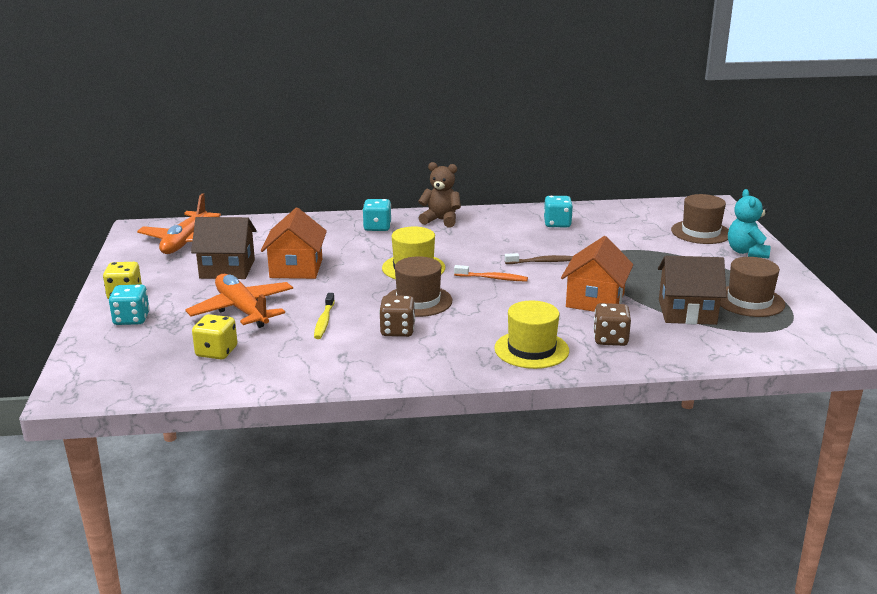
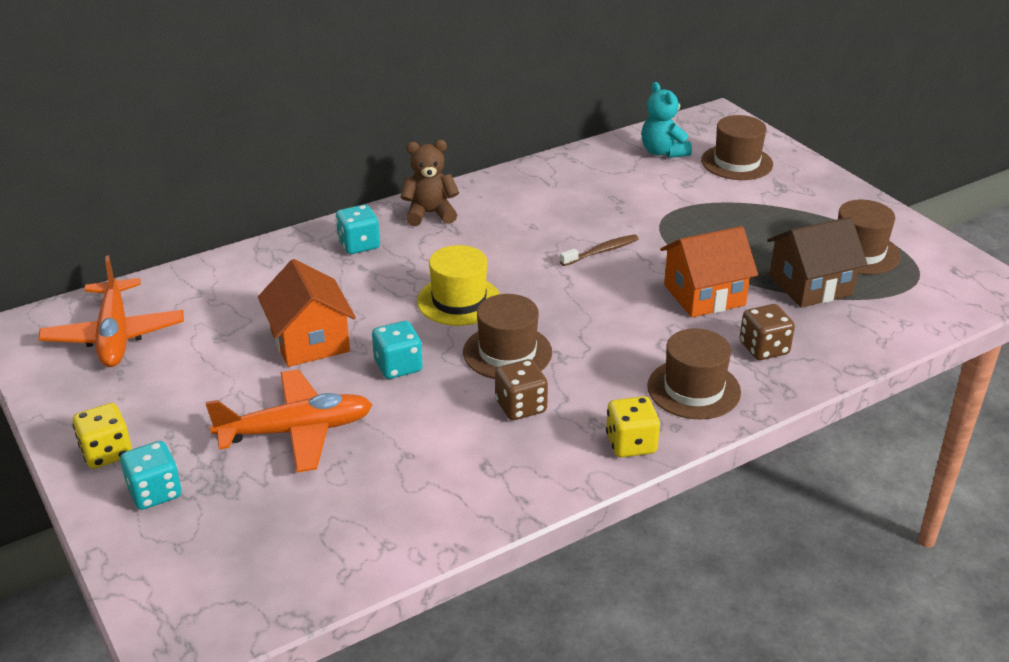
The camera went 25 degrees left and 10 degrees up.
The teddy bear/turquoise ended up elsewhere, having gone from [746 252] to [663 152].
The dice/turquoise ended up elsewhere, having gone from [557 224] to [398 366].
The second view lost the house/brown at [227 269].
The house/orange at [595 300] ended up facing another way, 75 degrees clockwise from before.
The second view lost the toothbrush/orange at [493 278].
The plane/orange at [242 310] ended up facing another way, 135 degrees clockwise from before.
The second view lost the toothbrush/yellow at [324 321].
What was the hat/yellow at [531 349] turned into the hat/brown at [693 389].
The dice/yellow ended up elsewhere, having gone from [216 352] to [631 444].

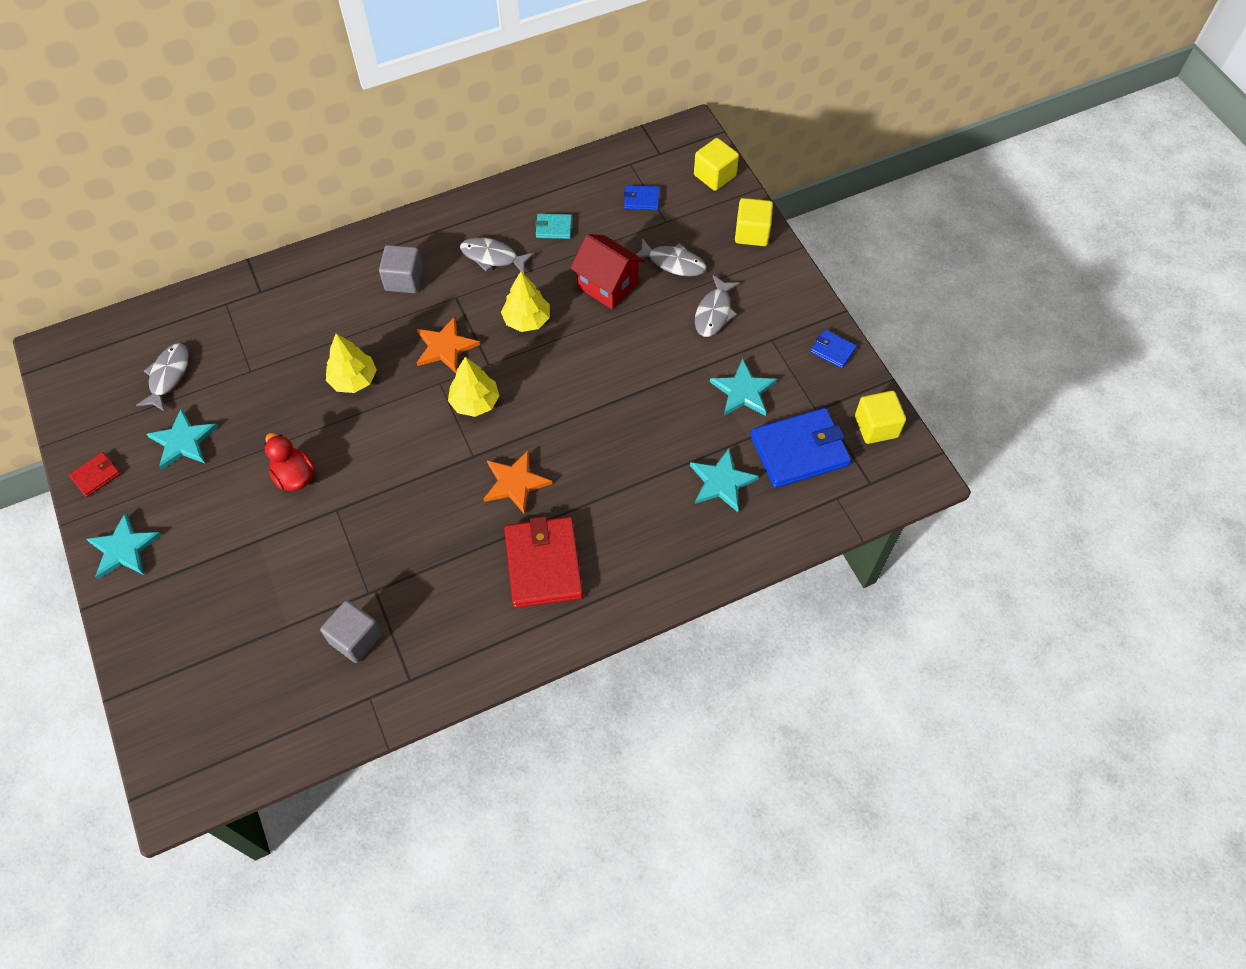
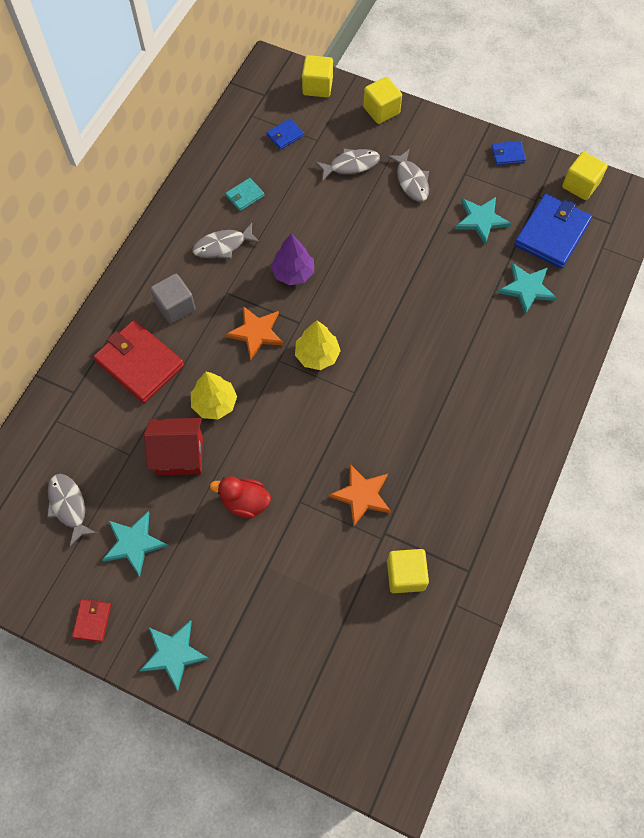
The camera went 40 degrees left and 5 degrees up.
The house/red ended up elsewhere, having gone from [607 285] to [180 455].
What was the tree/yellow at [527 320] turned into the tree/purple at [293 273].
The star/orange ended up elsewhere, having gone from [515 483] to [361 495].
The wallet/red ended up elsewhere, having gone from [543 564] to [140 363].
What was the cube/grey at [355 638] turned into the cube/yellow at [405 575].

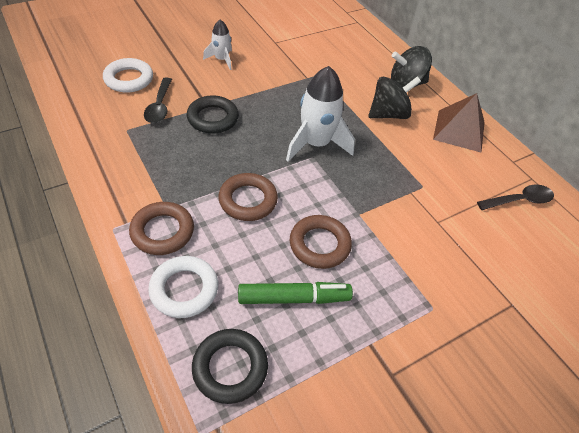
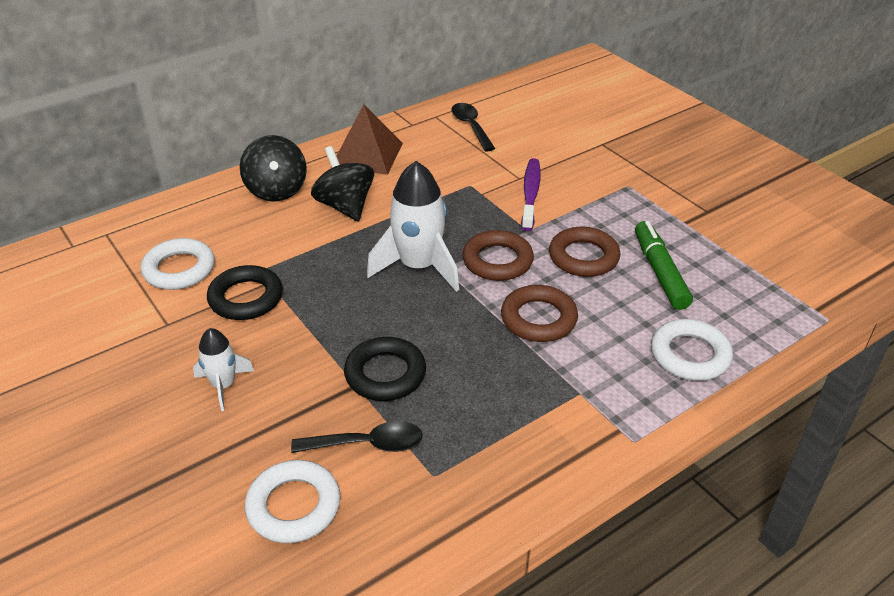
The camera went 90 degrees left and 10 degrees down.
The ring/brown ended up elsewhere, having gone from [162 231] to [497 261].
The ring/black ended up elsewhere, having gone from [230 368] to [246 298].
The second view gained the toothbrush/purple at [530 194].
The second view gained the ring/white at [179 269].

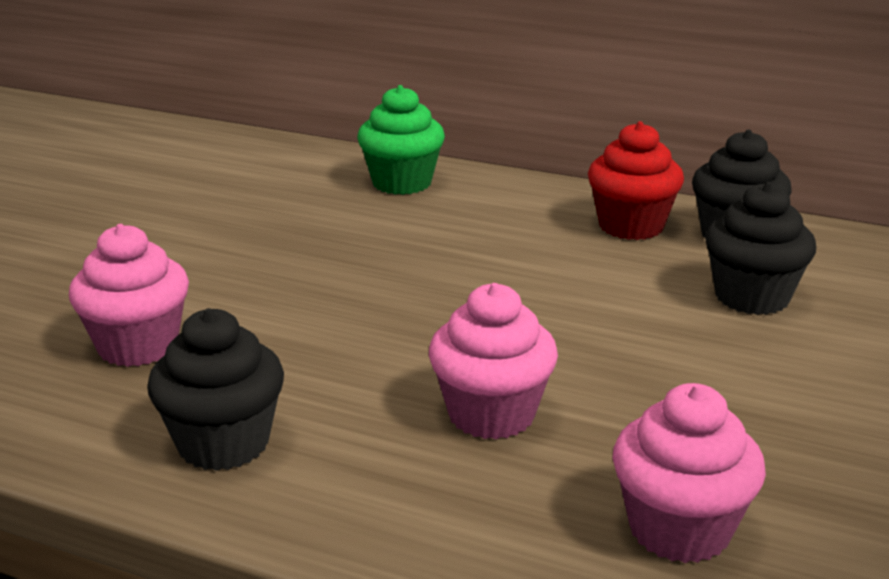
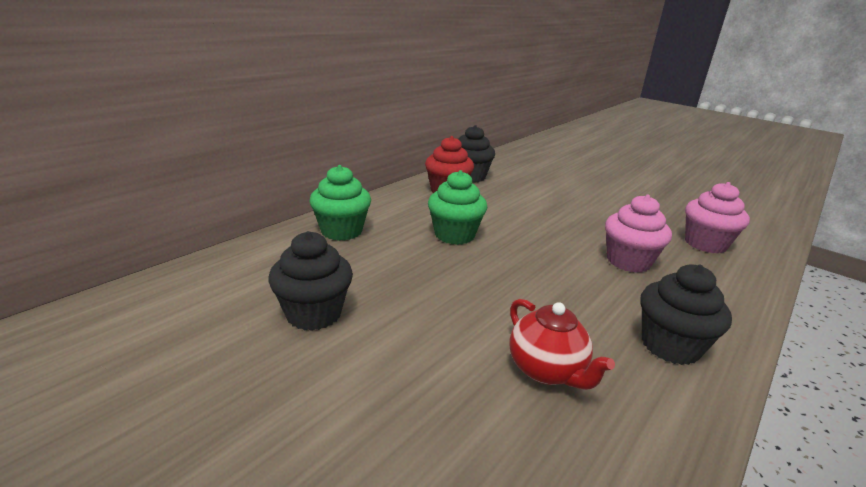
The camera went 75 degrees left and 0 degrees up.
The cupcake/black ended up elsewhere, having gone from [752 297] to [314 313].
Where the cupcake/pink stood at [138 346], the teapot/red came to stand at [547 370].
The second view gained the cupcake/green at [454 235].

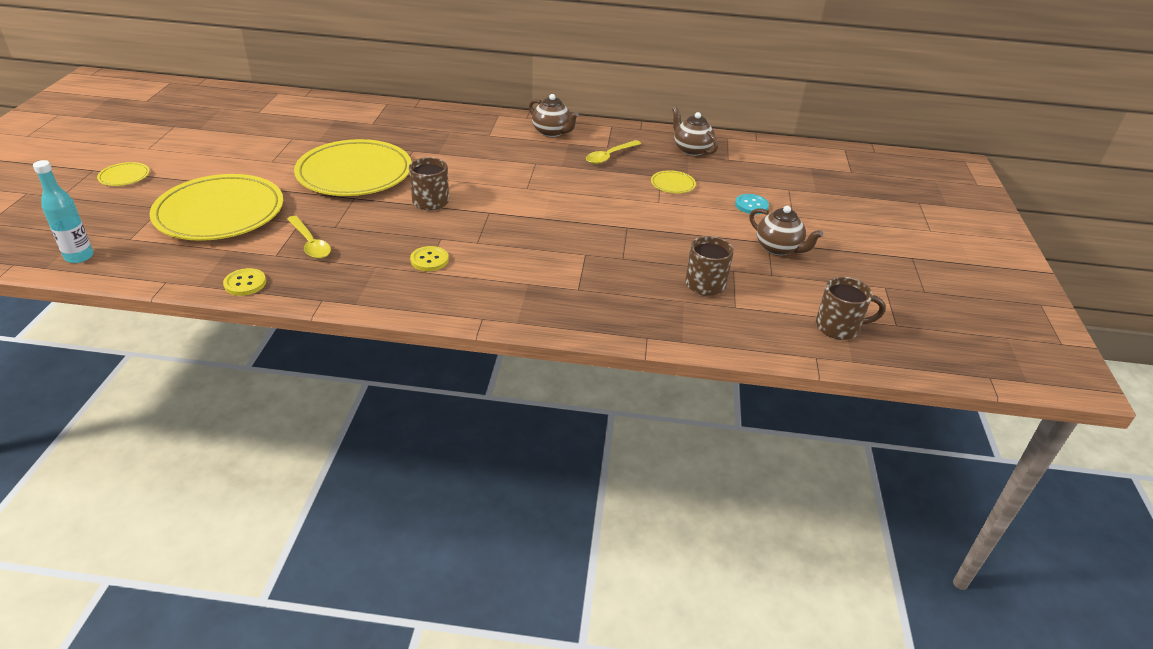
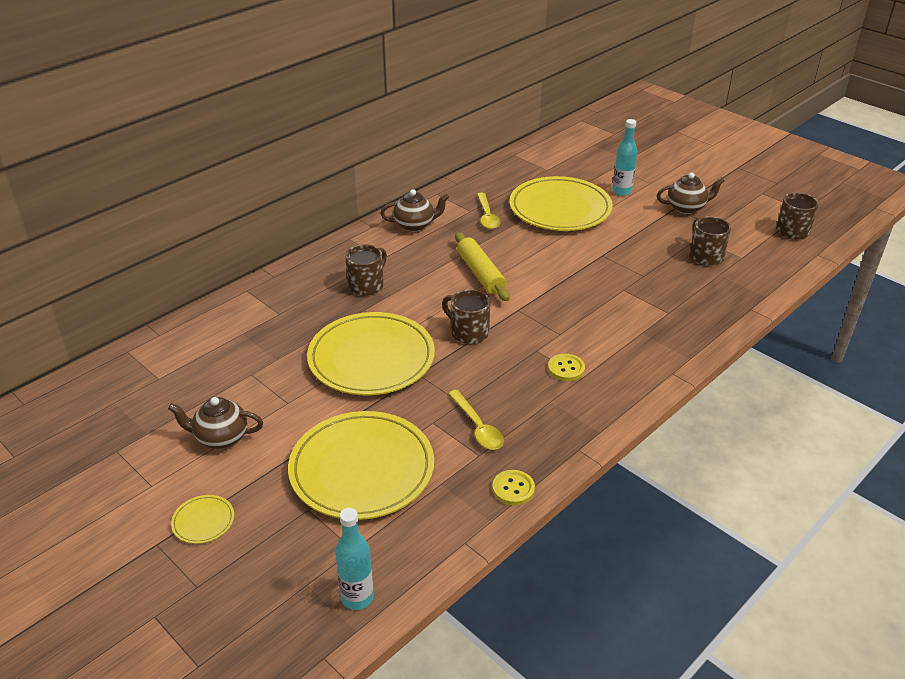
The camera went 50 degrees left and 0 degrees up.
The teapot/brown ended up elsewhere, having gone from [691 150] to [221 438].
The size of the plate/yellow at [672 184] changed by a factor of 2.48.
Where the button/turquoise stood at [751 205], the bottle/turquoise came to stand at [621 191].
The spoon/yellow at [310 243] ended up facing another way, 60 degrees clockwise from before.
The second view gained the rolling pin/yellow at [480 273].
The second view gained the mug/brown at [367 285].

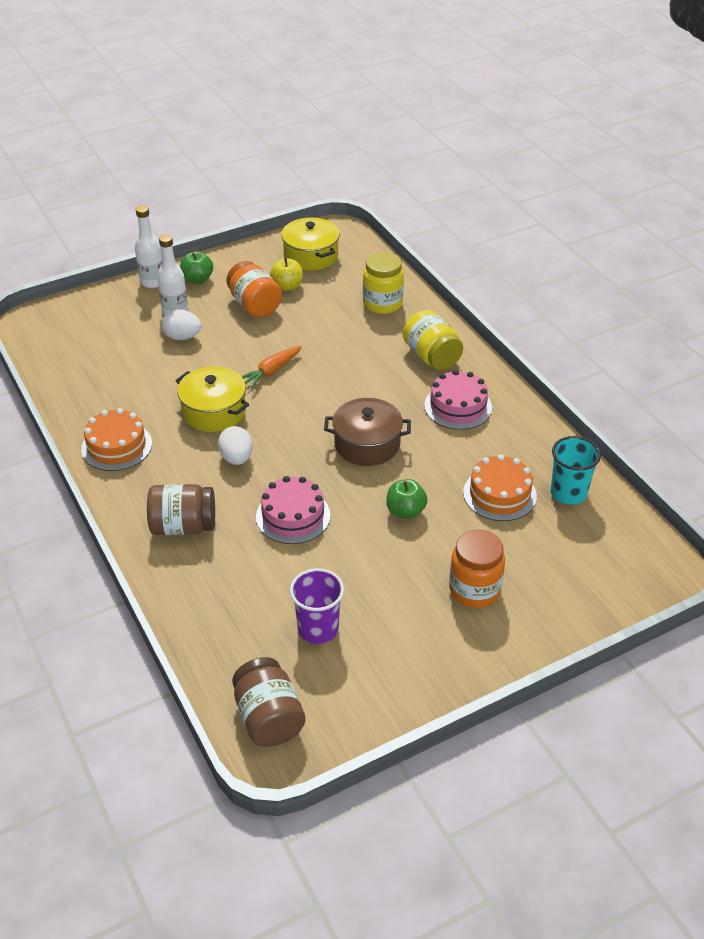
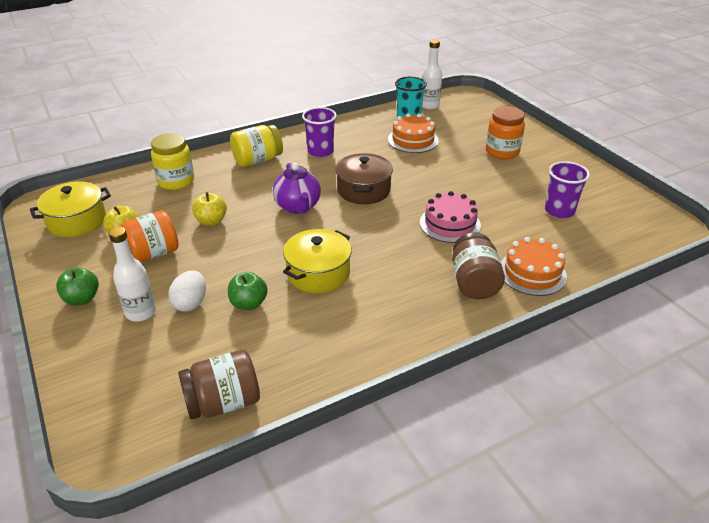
The camera went 90 degrees left and 5 degrees down.
The bottle/white ended up elsewhere, having gone from [152 282] to [429 105].
The second view lost the carrot/orange at [271 372].
Where the cake/pink stood at [458 406], the cup/purple came to stand at [320 151].
The cake/orange ended up elsewhere, having gone from [116 446] to [532 273].
The second view lost the egg/white at [236 458].
The apple/green ended up elsewhere, having gone from [405 511] to [249 303].
The jar/brown ended up elsewhere, having gone from [269 718] to [223 402].
The second view gained the teapot/purple at [298 207].
The second view gained the apple/yellow at [211 221].

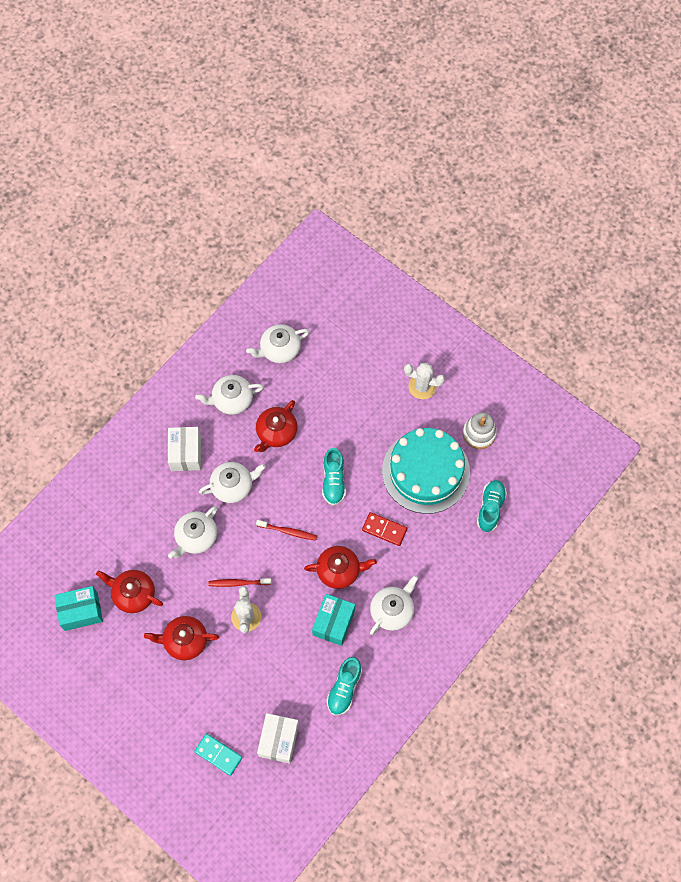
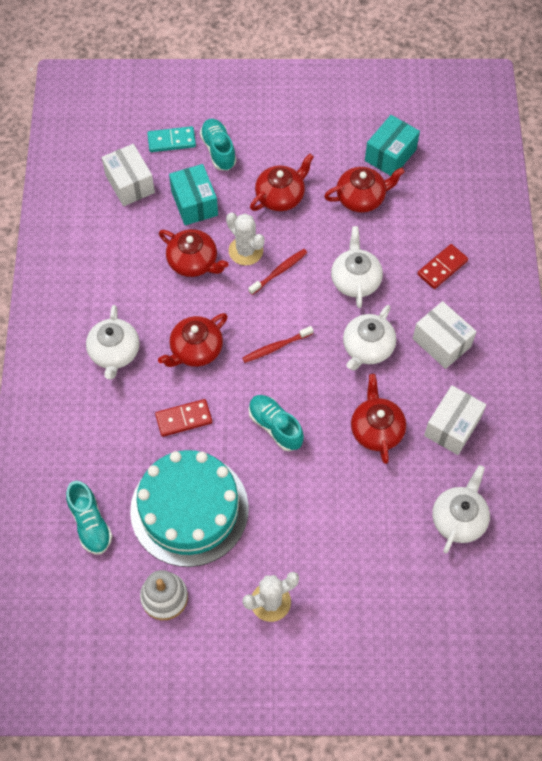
The camera went 140 degrees right and 5 degrees down.
Where the teapot/white stood at [232 400], the box/white came to stand at [452 427].
The box/turquoise ended up elsewhere, having gone from [333 622] to [194 203].
The shoe/turquoise ended up elsewhere, having gone from [344 688] to [218 150].
The second view gained the teapot/red at [193 262].
The second view gained the domino/red at [442 268].

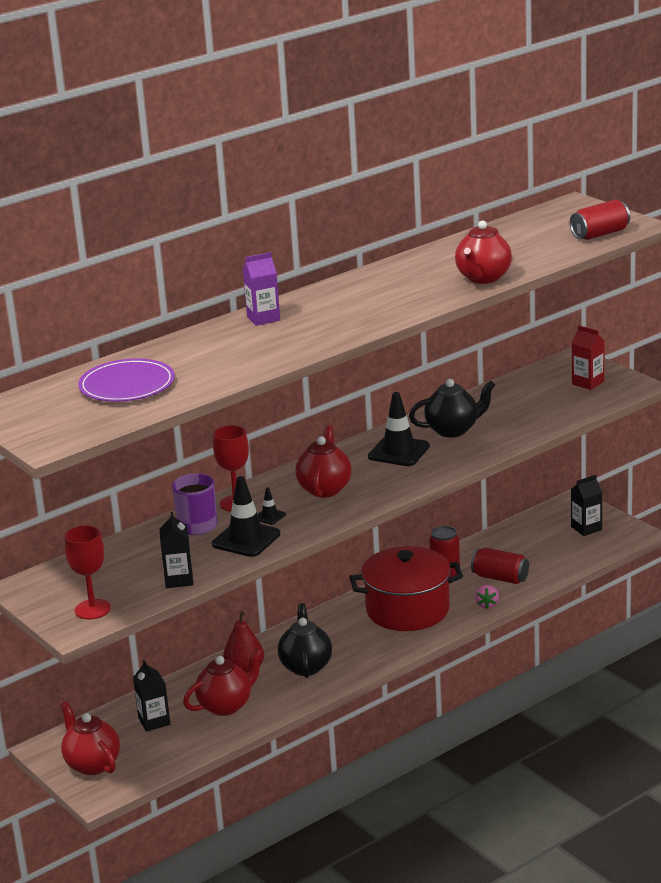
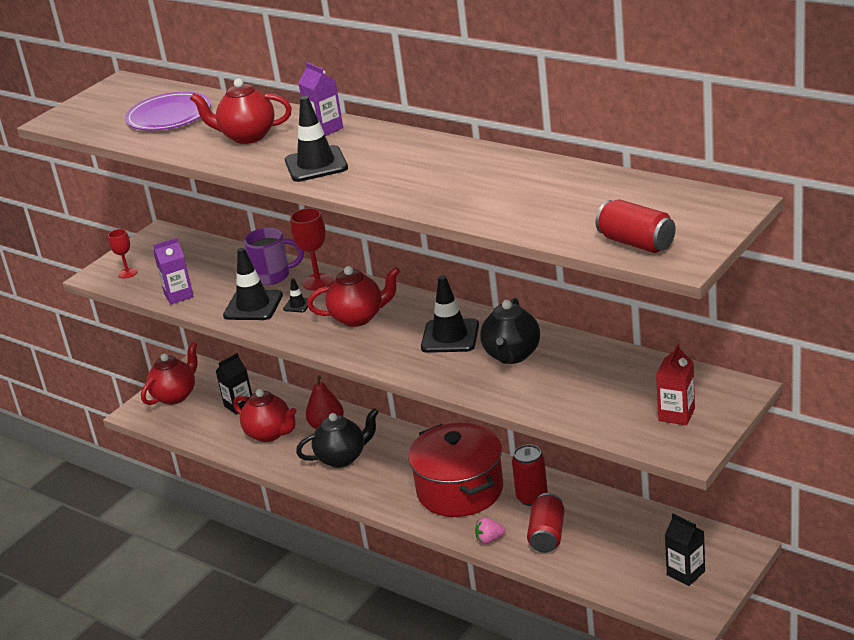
The camera went 75 degrees right and 5 degrees up.
The teapot/red ended up elsewhere, having gone from [483 278] to [247 136].
The teapot/black at [453 430] ended up facing another way, 45 degrees clockwise from before.
What was the carton/black at [179 580] turned into the carton/purple at [178 295].
The size of the goblet/red at [92 609] changed by a factor of 0.63.
The second view gained the traffic cone/black at [316 164].

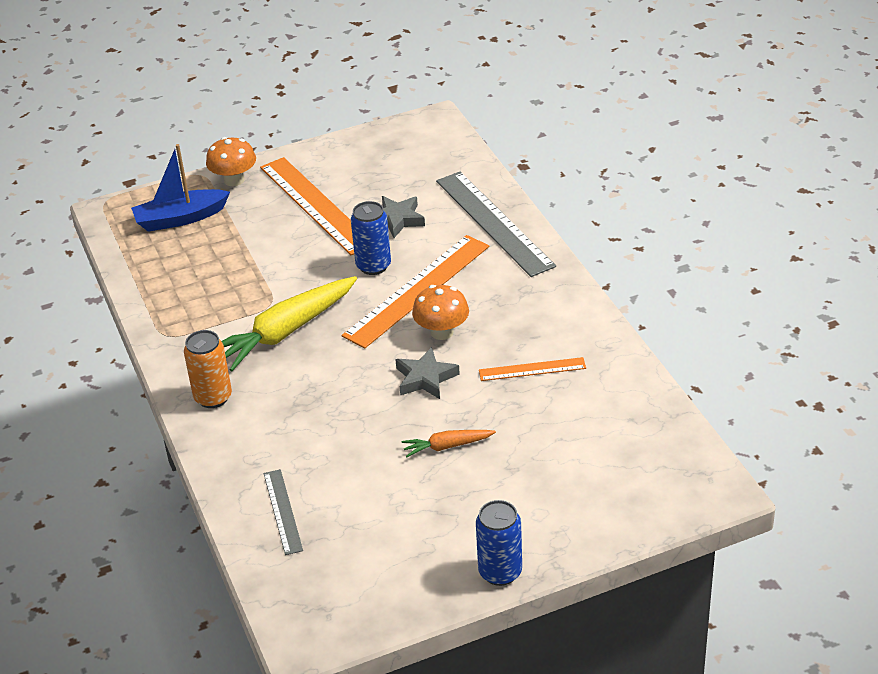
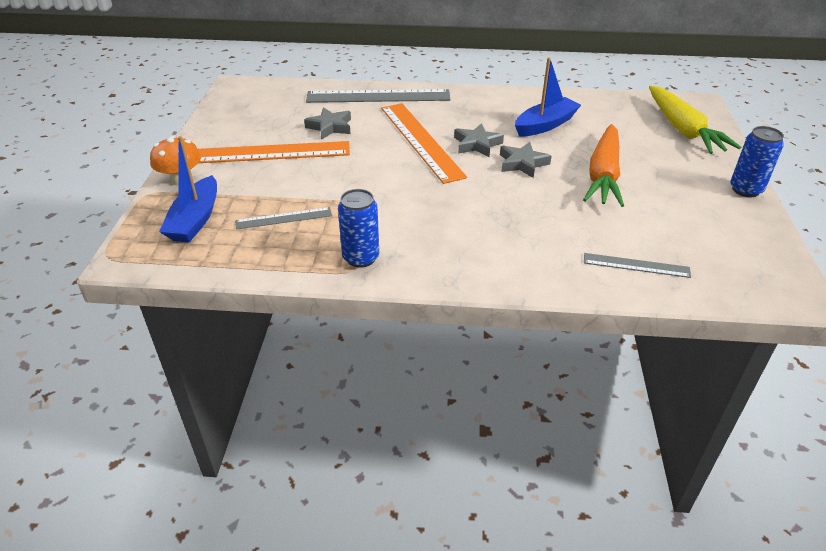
The camera went 65 degrees left and 0 degrees up.
The can/blue ended up elsewhere, having gone from [373 266] to [361 258].
The carrot/yellow ended up elsewhere, having gone from [286 332] to [683 129].
Where the mushroom/orange stood at [442 332], the star/grey came to stand at [477 144].
The second view lost the can/orange at [213 397].
Where the ruler/orange stood at [532 369], the boat/blue came to stand at [545 125].
The size of the carrot/orange at [447 446] changed by a factor of 2.04.
The second view gained the ruler/grey at [284 218].

